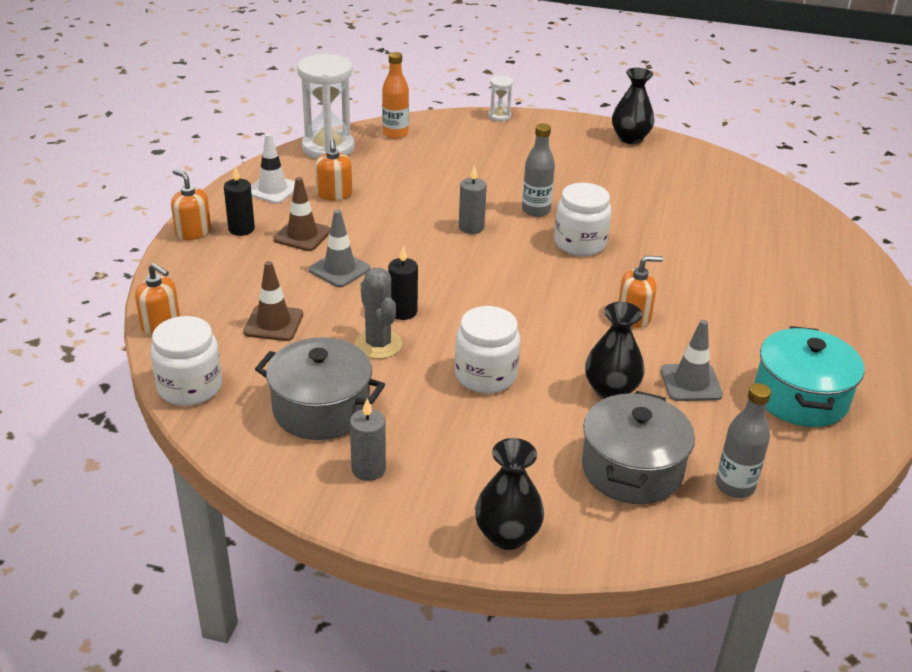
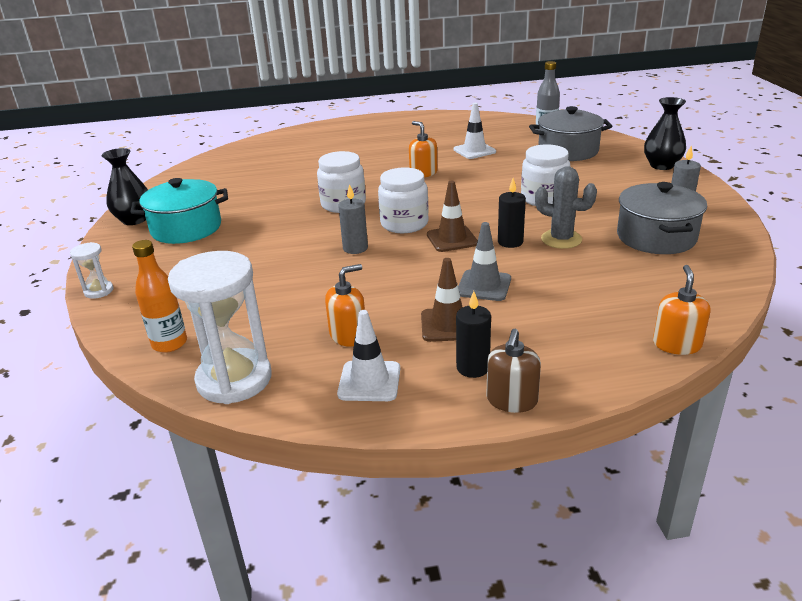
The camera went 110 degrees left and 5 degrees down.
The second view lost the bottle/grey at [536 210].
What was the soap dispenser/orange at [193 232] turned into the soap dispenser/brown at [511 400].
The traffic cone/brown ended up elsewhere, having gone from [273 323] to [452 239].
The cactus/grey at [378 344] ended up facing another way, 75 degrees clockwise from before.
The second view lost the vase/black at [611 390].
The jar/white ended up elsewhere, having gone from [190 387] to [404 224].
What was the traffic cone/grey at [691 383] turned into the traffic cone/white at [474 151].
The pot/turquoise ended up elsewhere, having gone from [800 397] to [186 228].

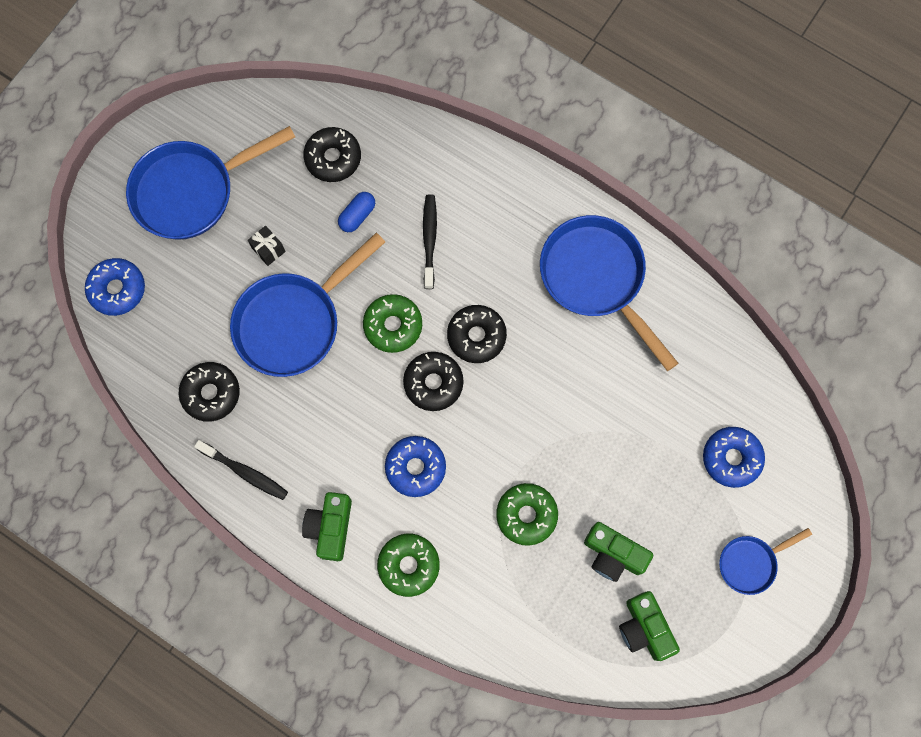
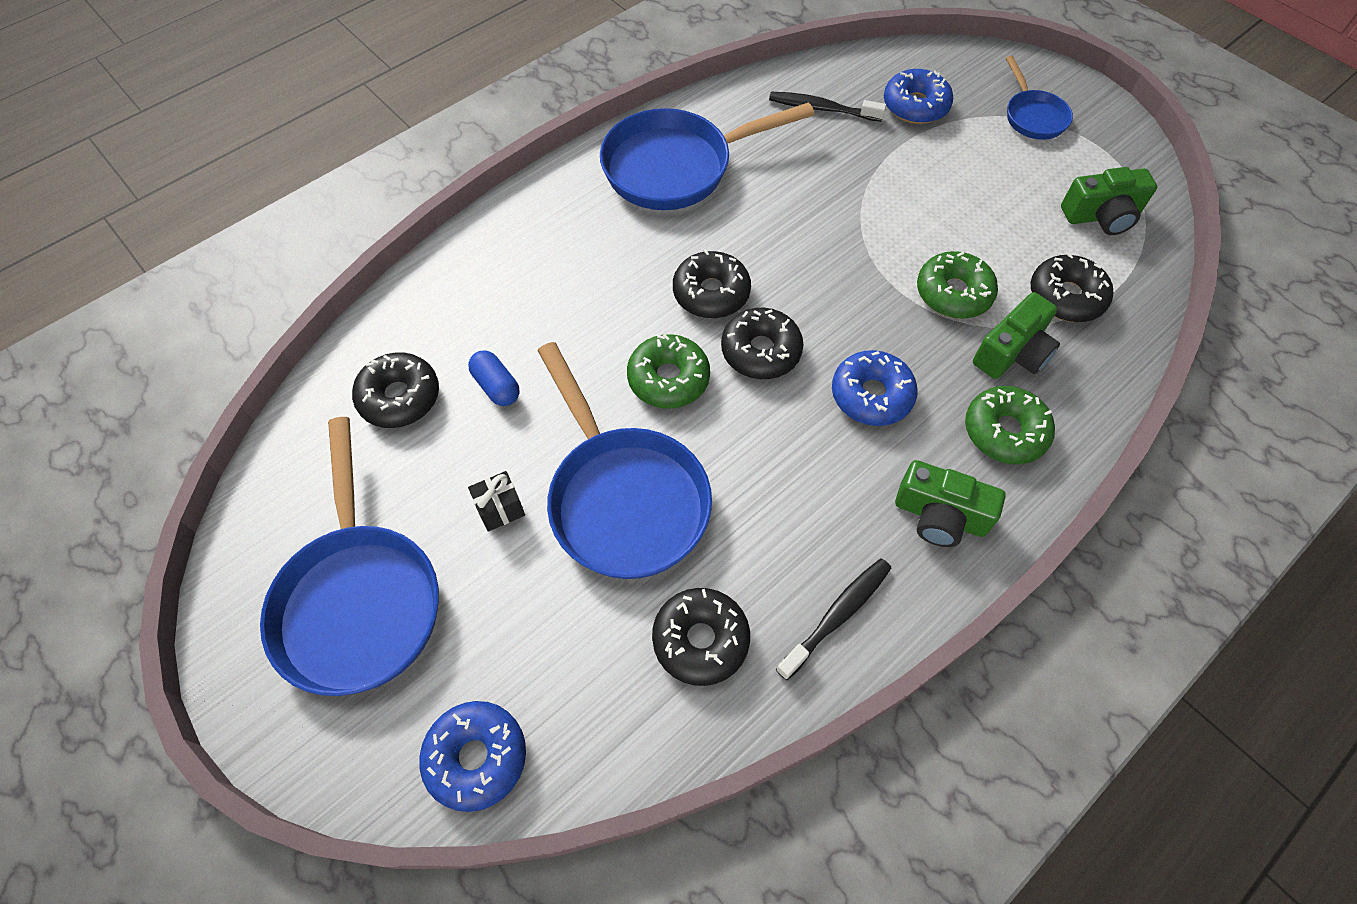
The camera went 75 degrees left and 15 degrees down.
The toothbrush/black ended up elsewhere, having gone from [429 239] to [821 108].
The camera/green ended up elsewhere, having gone from [613 554] to [1012 353].
The second view gained the donut/black at [1066 297].

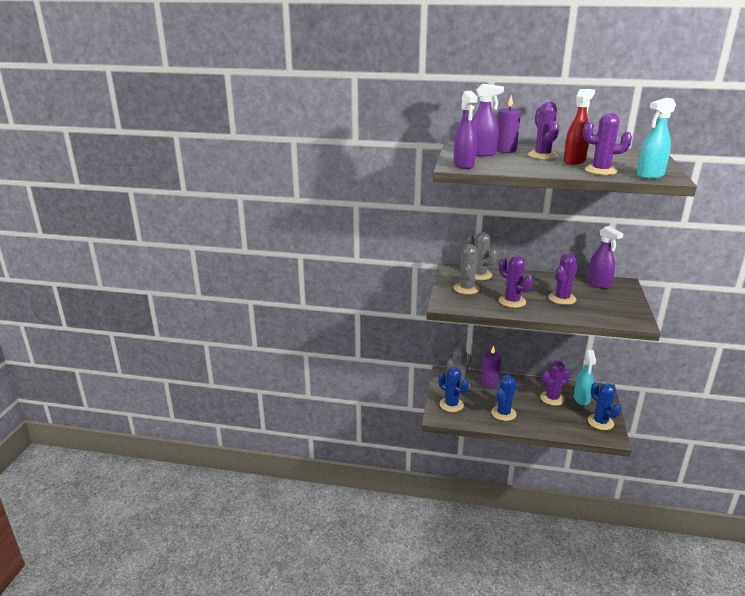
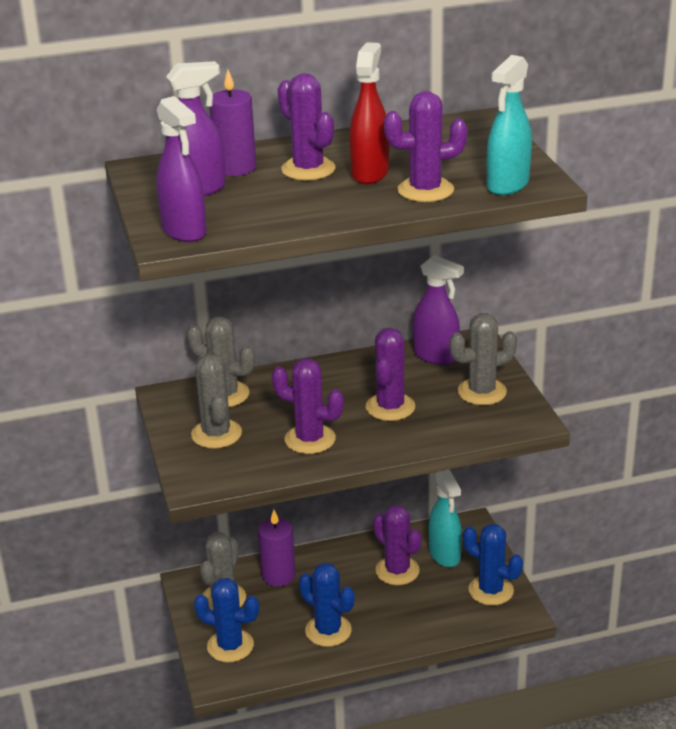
The camera went 25 degrees left and 5 degrees up.
The cactus/purple at [552 398] ended up facing another way, 75 degrees counterclockwise from before.
The cactus/blue at [503 413] ended up facing another way, 60 degrees counterclockwise from before.
The second view gained the cactus/grey at [482 392].

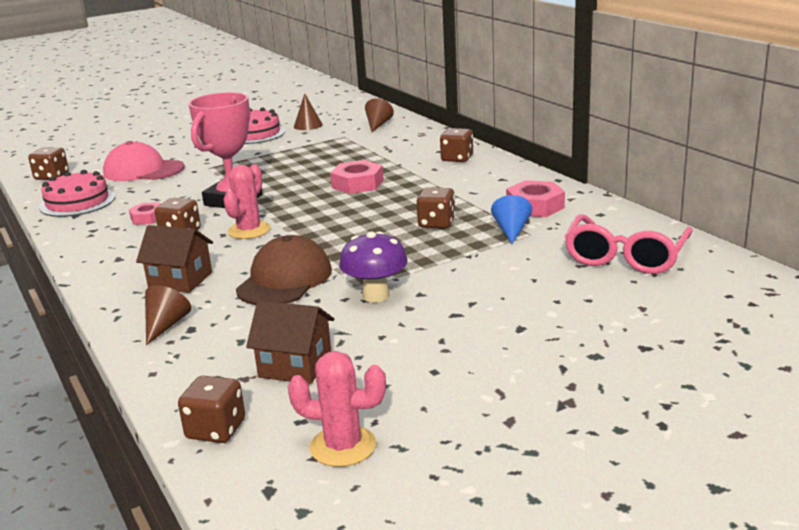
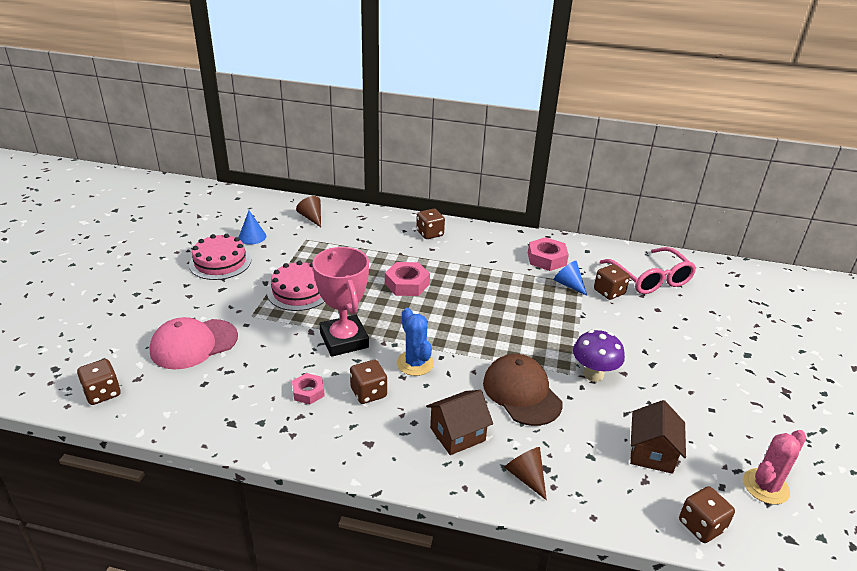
The camera went 50 degrees left and 10 degrees up.
What was the cone/brown at [308 125] turned into the cone/blue at [252 237].
What was the cactus/pink at [249 230] turned into the cactus/blue at [415 363].
The cake/pink ended up elsewhere, having gone from [77 202] to [299 291].
The dice/brown ended up elsewhere, having gone from [436 223] to [609 292].
The house/brown at [295 366] ended up facing another way, 45 degrees counterclockwise from before.

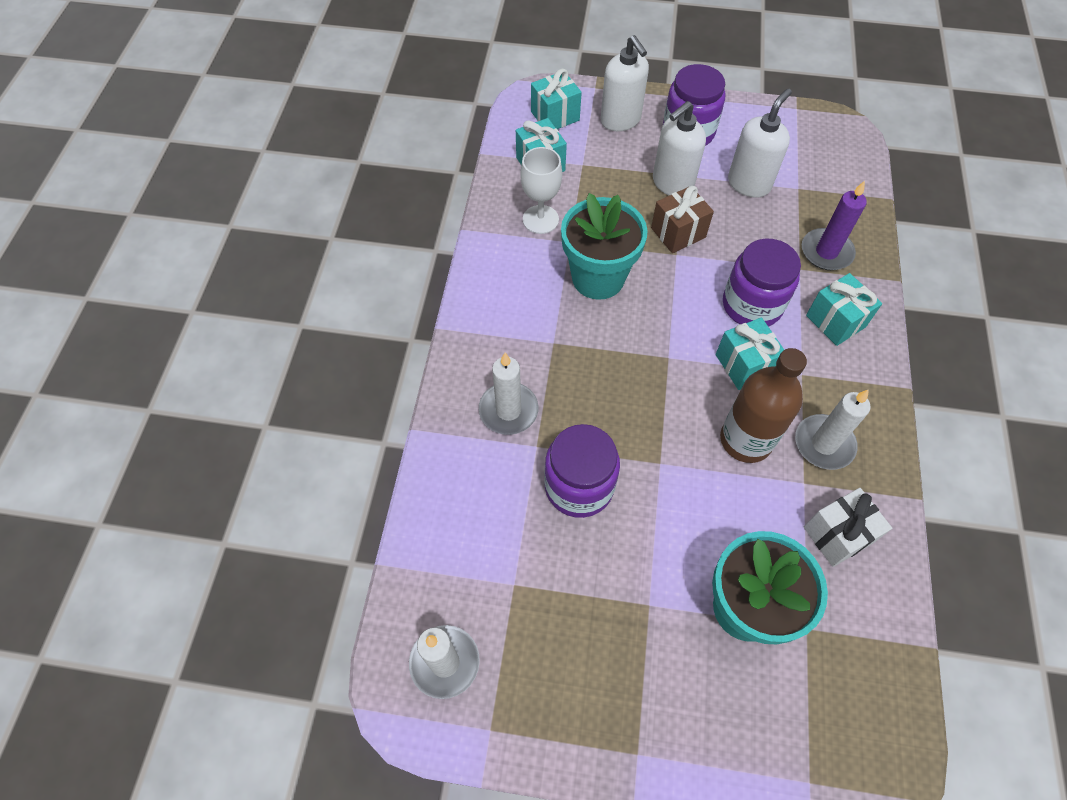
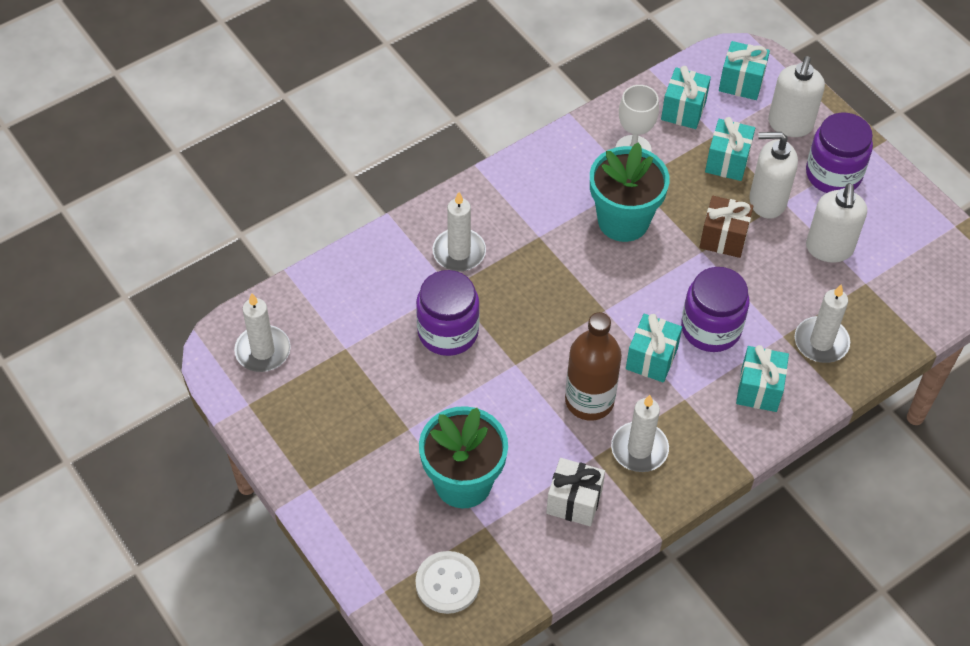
The camera went 45 degrees right and 5 degrees down.
The soap dispenser/white at [749 183] ended up facing another way, 105 degrees clockwise from before.
What was the candle/purple at [826 252] turned into the candle/white at [821 342].
The second view gained the gift/turquoise at [727 161].
The second view gained the button/white at [447 583].

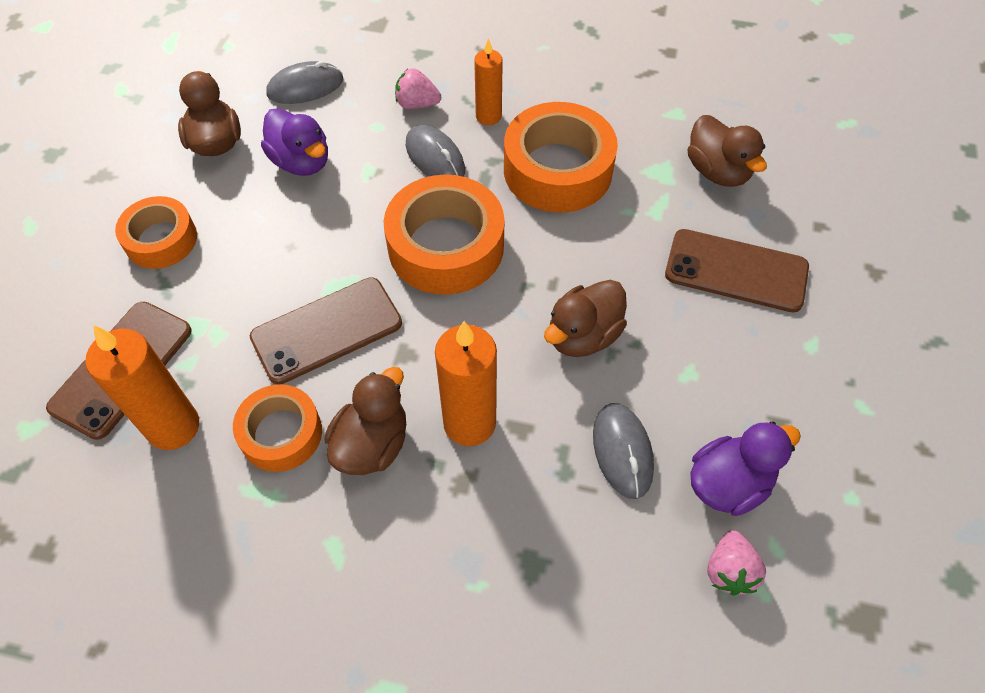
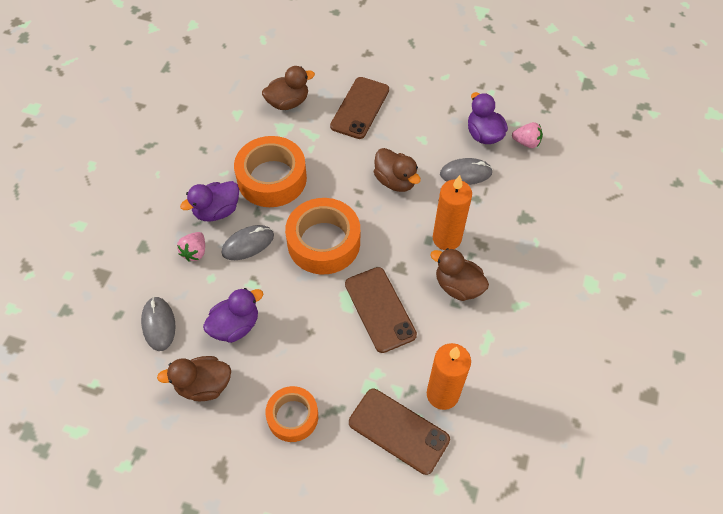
The camera went 85 degrees left and 0 degrees up.
Where the candle/orange stood at [488 116], the duck/purple came to stand at [217 211].
The second view lost the tape/orange at [281 433].

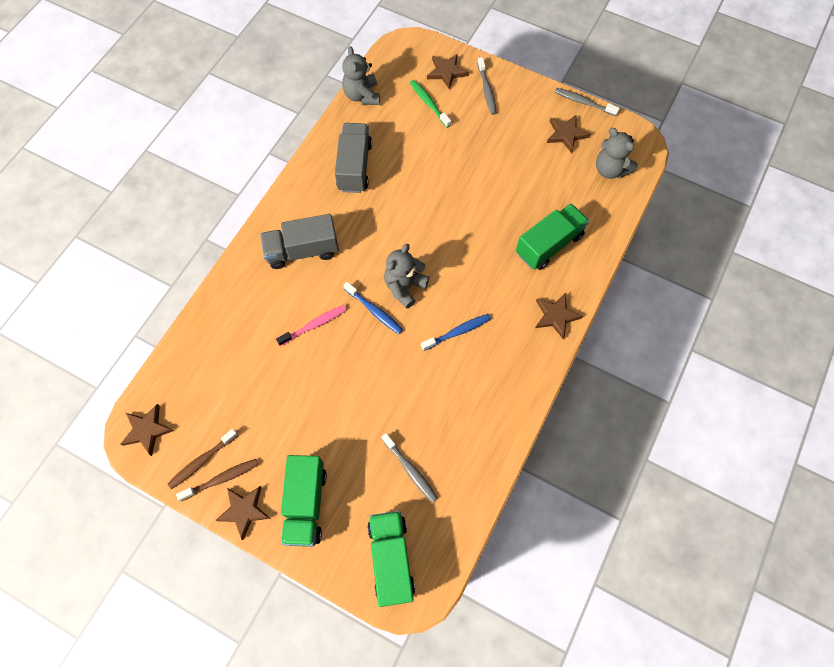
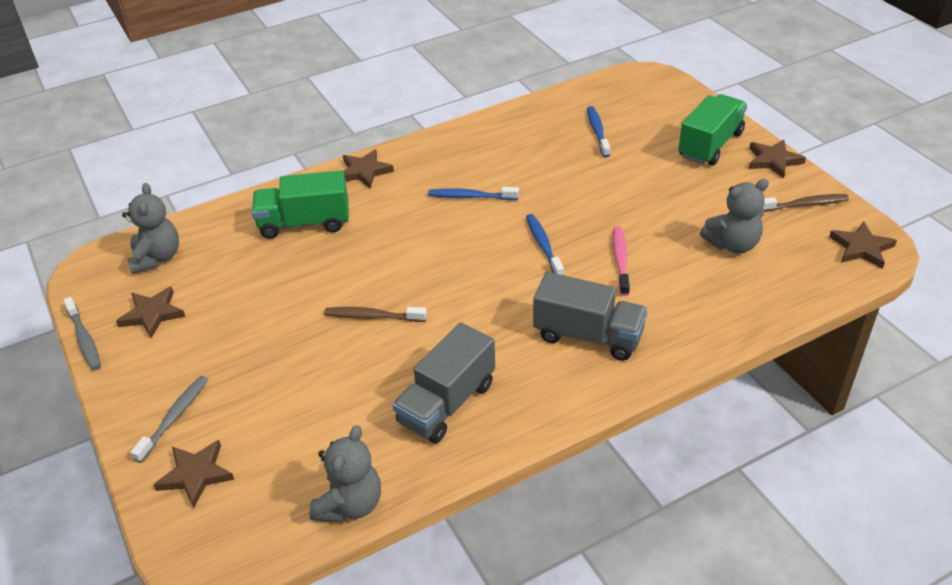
The camera went 145 degrees left and 25 degrees down.
The second view lost the toothbrush/green at [429 103].
The teddy bear/grey ended up elsewhere, having gone from [405 287] to [732 244].
The toothbrush/pink at [314 325] ended up facing another way, 90 degrees clockwise from before.
What was the toothbrush/grey at [410 470] turned into the toothbrush/blue at [597 131].
The toothbrush/brown ended up elsewhere, having gone from [221 479] to [372 316].
The second view lost the truck/green at [391 559].

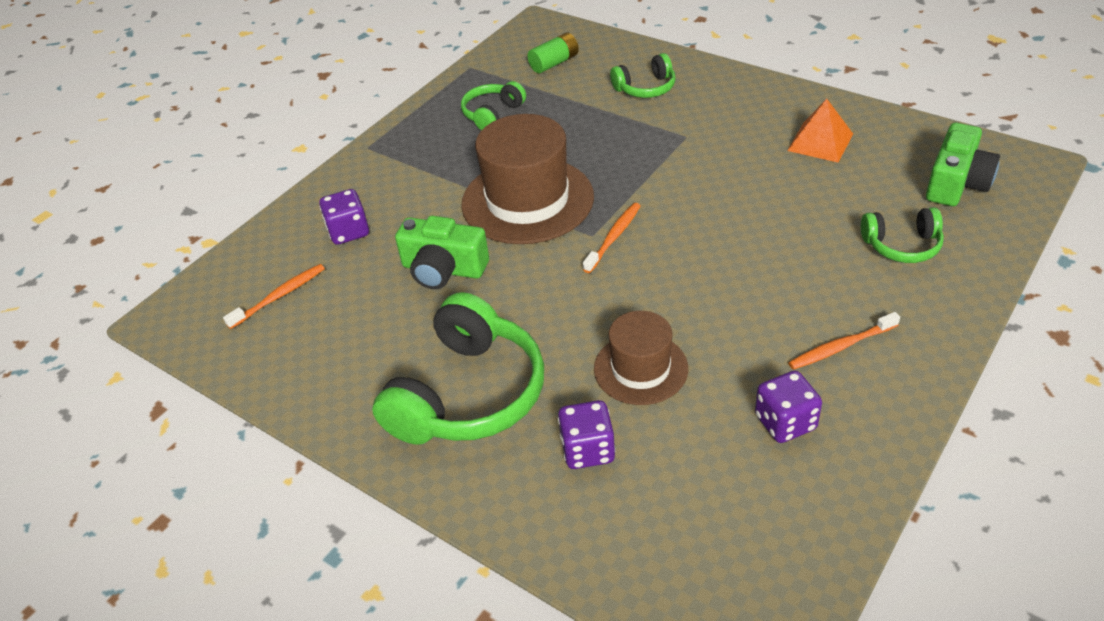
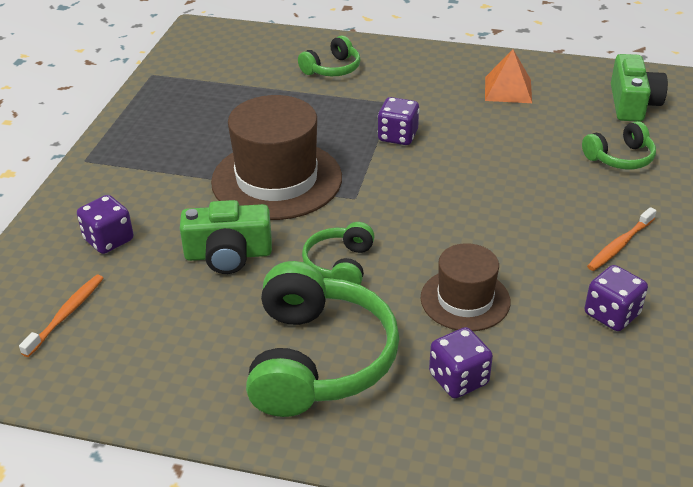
The camera went 25 degrees left and 5 degrees down.
The second view lost the battery/green at [554 63].
The headphones/green ended up elsewhere, having gone from [492 114] to [340 265].
The second view lost the toothbrush/orange at [613 237].
The second view gained the dice/purple at [397 136].

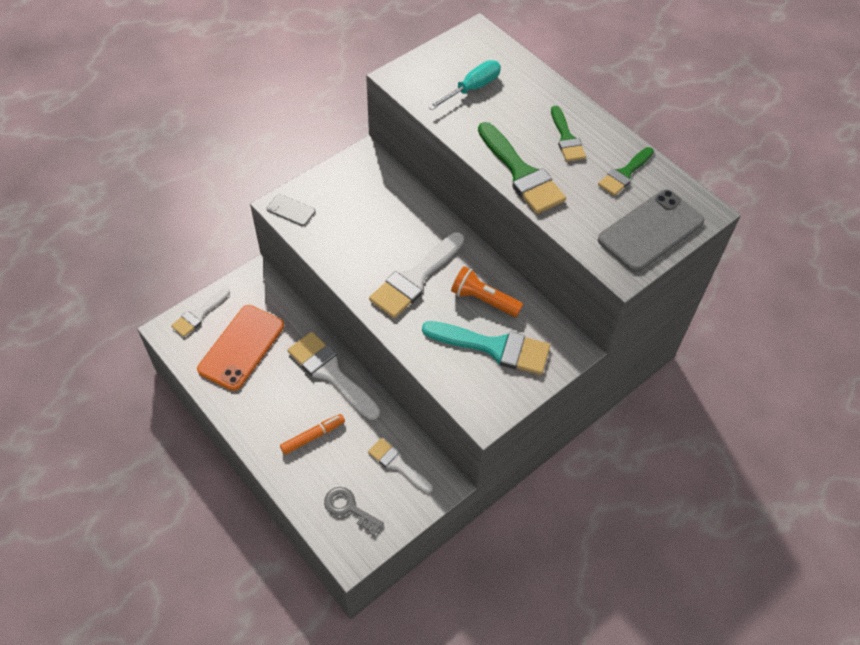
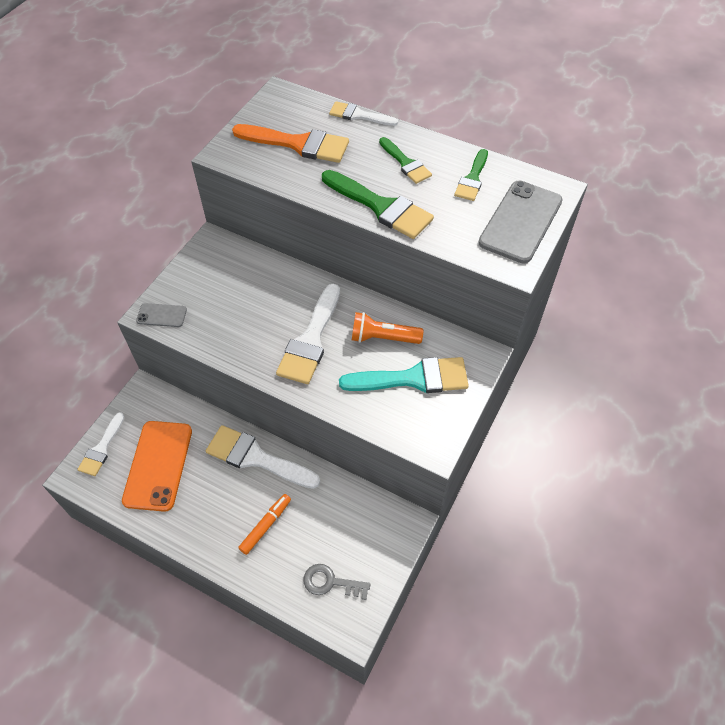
The camera went 20 degrees left and 0 degrees up.
Where the screwdriver/turquoise stood at [472 88], the brush/orange came to stand at [298 144].
The brush/white ended up elsewhere, having gone from [397 464] to [358 115].

